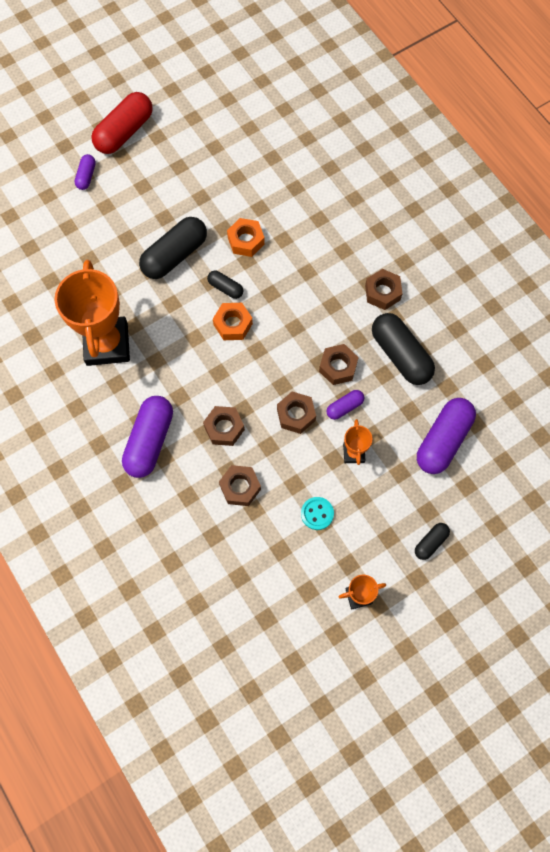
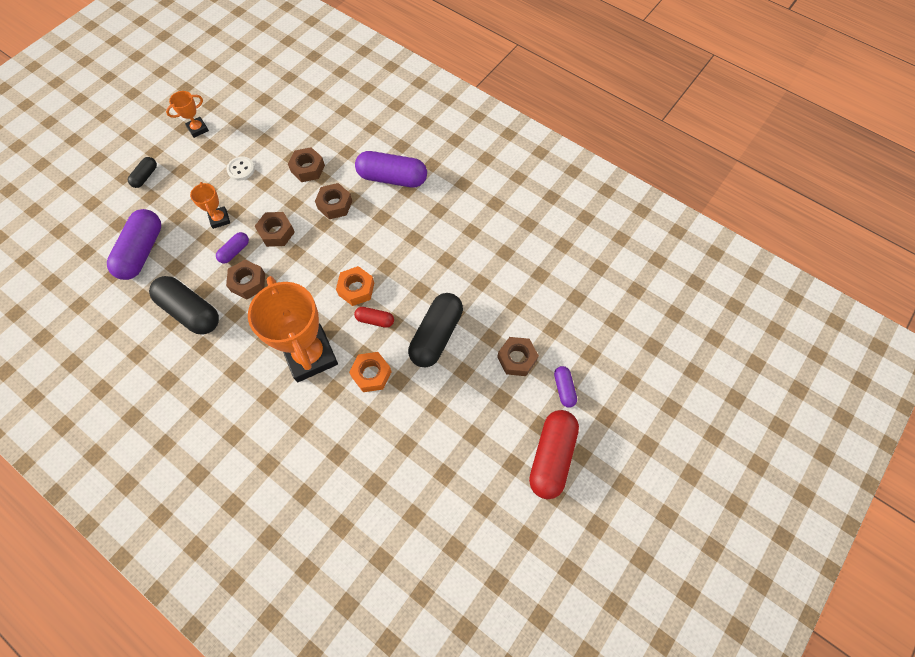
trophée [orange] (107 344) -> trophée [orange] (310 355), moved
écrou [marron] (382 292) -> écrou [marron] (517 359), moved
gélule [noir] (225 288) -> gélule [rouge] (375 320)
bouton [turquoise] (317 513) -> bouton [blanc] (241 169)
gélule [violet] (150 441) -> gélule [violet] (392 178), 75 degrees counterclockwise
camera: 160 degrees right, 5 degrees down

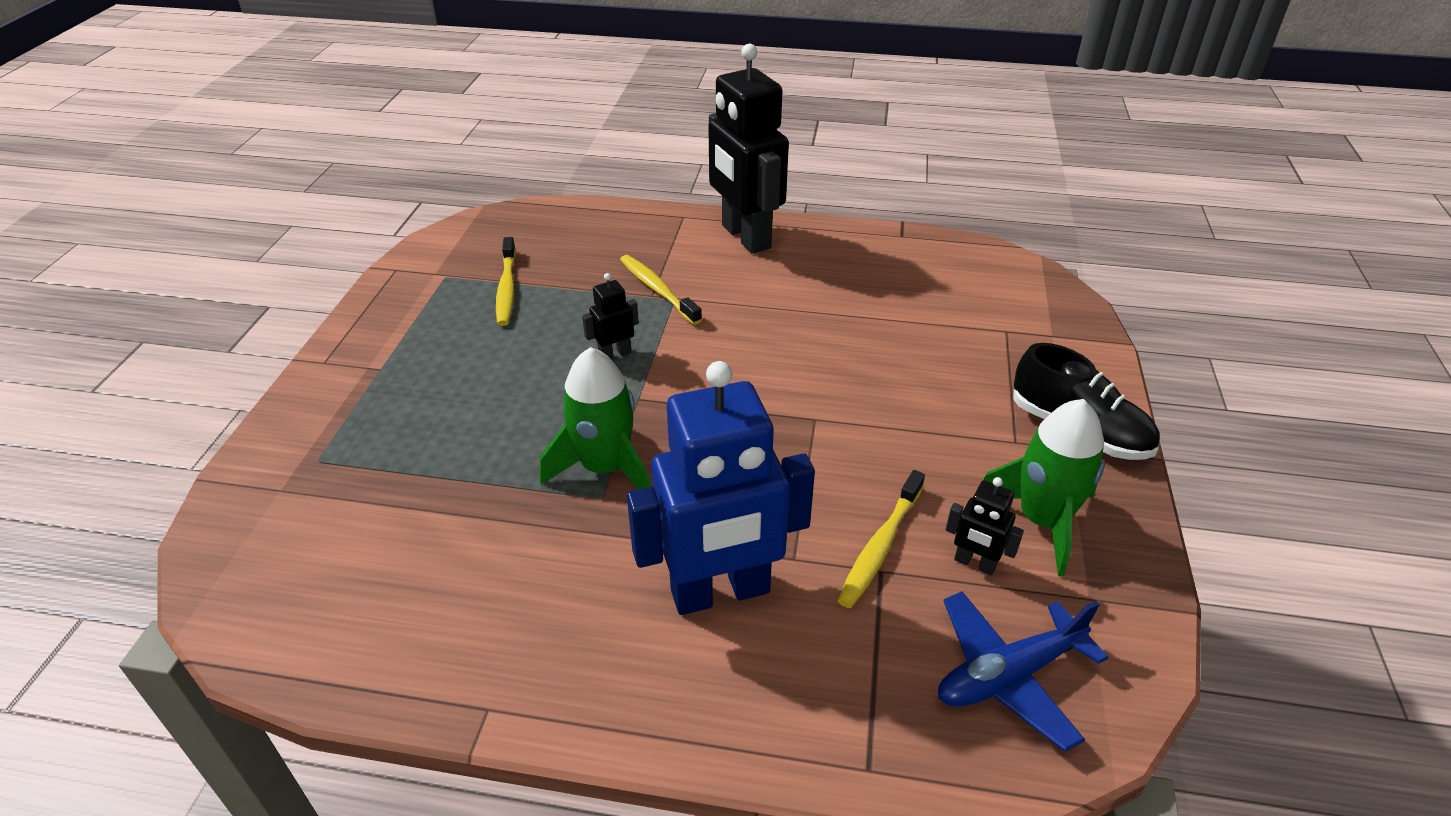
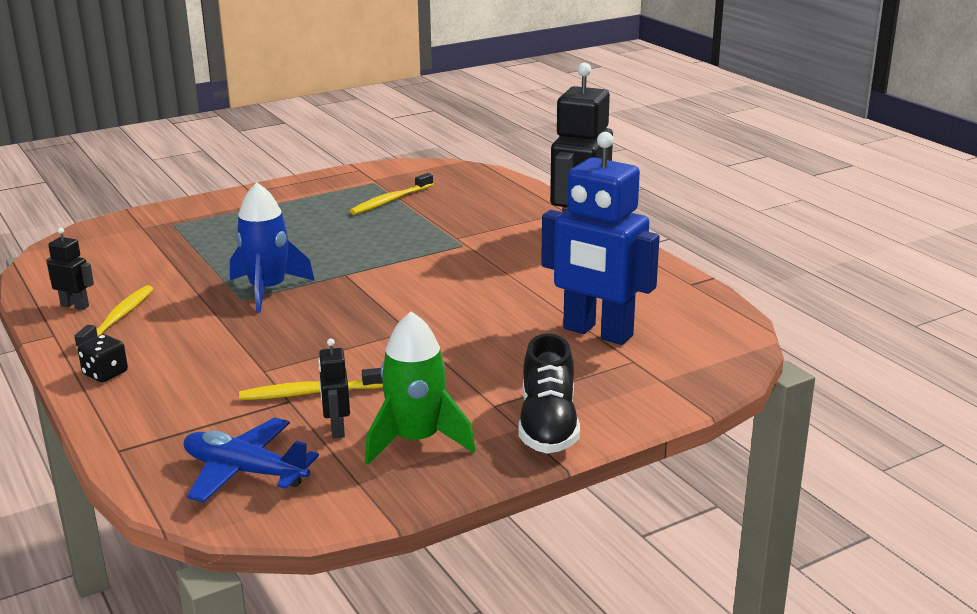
none -> dé [noir] (105 373)
robot [noir] (615 354) -> robot [noir] (75 306), moved
brosse à dents [jaune] (657 290) -> brosse à dents [jaune] (118 318), moved
robot [bleu] (720 592) -> robot [bleu] (597 333), moved
fusée [vert] (605 468) -> fusée [bleu] (268 290)
camera: 50 degrees right, 15 degrees down

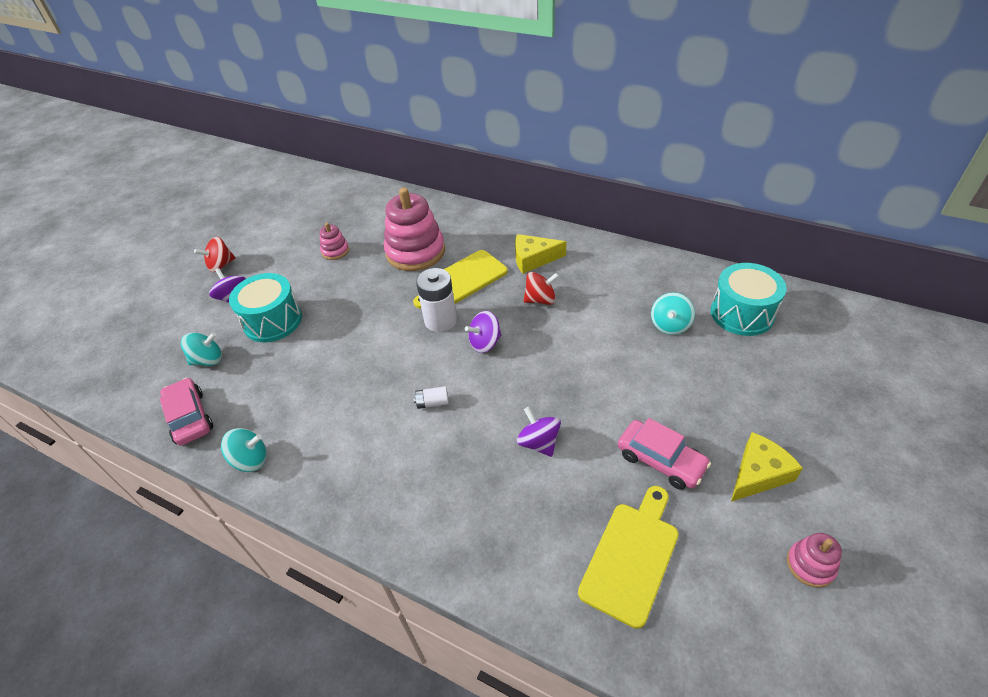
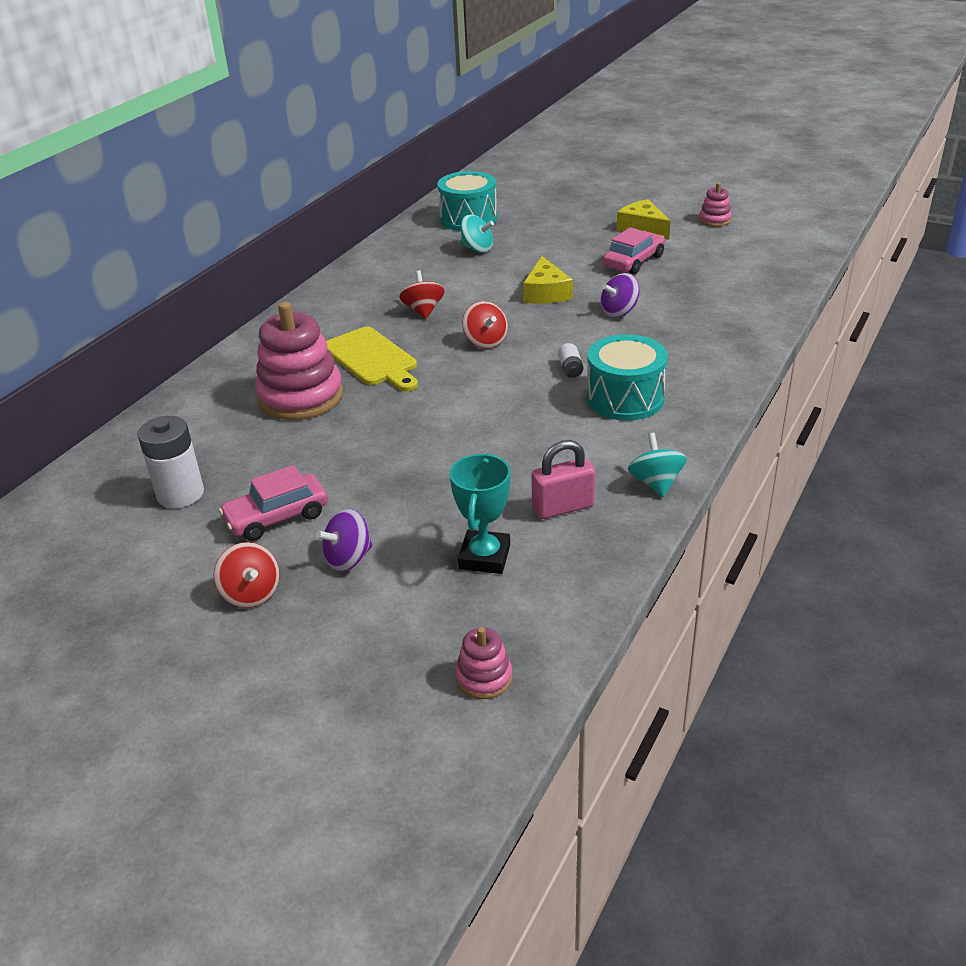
planche à découper [jaune] (632 557) -> none
none -> cadenas [rose] (563 507)
voiture [rose] (189 417) -> voiture [rose] (277 517), moved
tambour [turquoise] (272 321) -> tambour [turquoise] (625 398), moved
jouet à empiler [rose] (335 251) -> jouet à empiler [rose] (484 678), moved
pile [blanc] (440 320) -> pile [blanc] (180 494), moved
fromage [jaune] (533 259) -> fromage [jaune] (546 293), moved
toupie [turquoise] (208 360) -> trophée [turquoise] (484 557)
toupie [violet] (485 343) -> toupie [rouge] (485 341)
camera: 90 degrees left, 10 degrees down

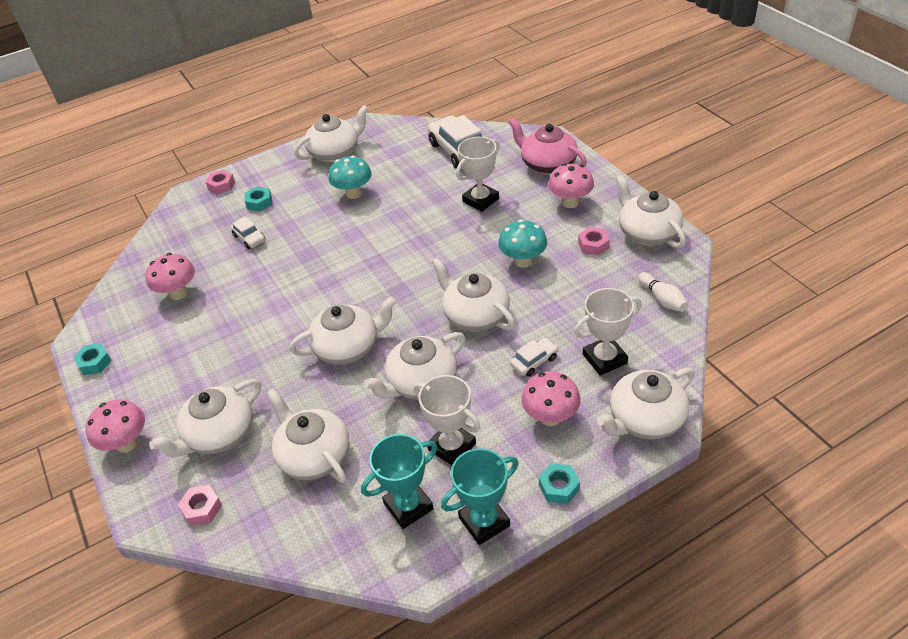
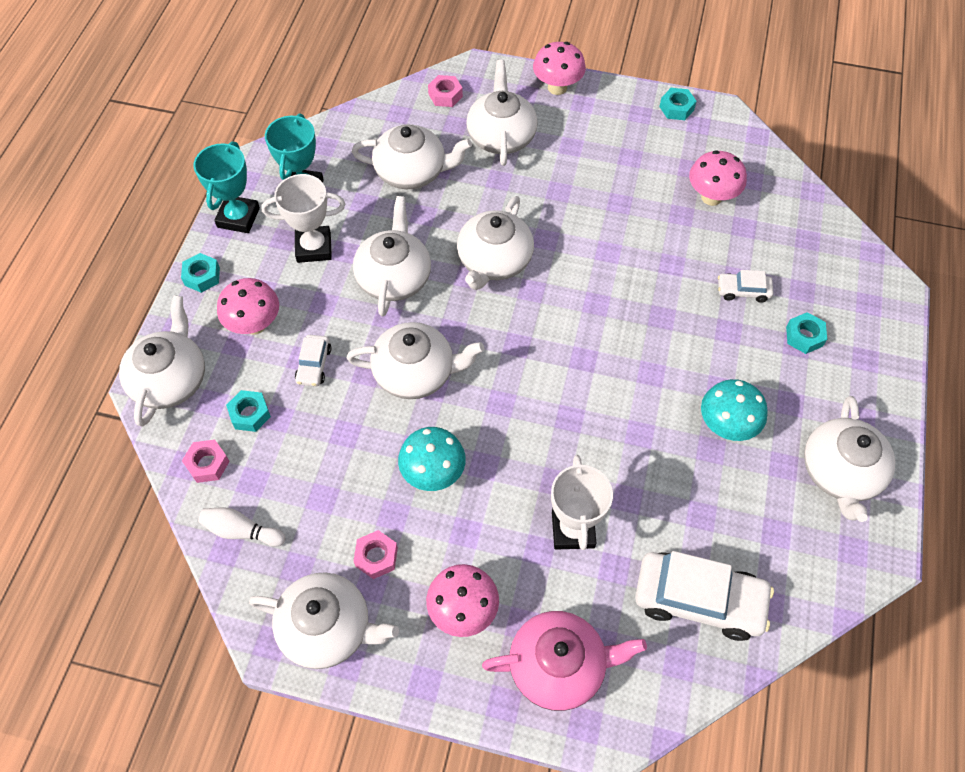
écrou [rose] (221 185) -> écrou [rose] (207 464), moved
trophée [blanc] (604 359) -> écrou [turquoise] (250 414)
camera: 130 degrees right, 15 degrees up

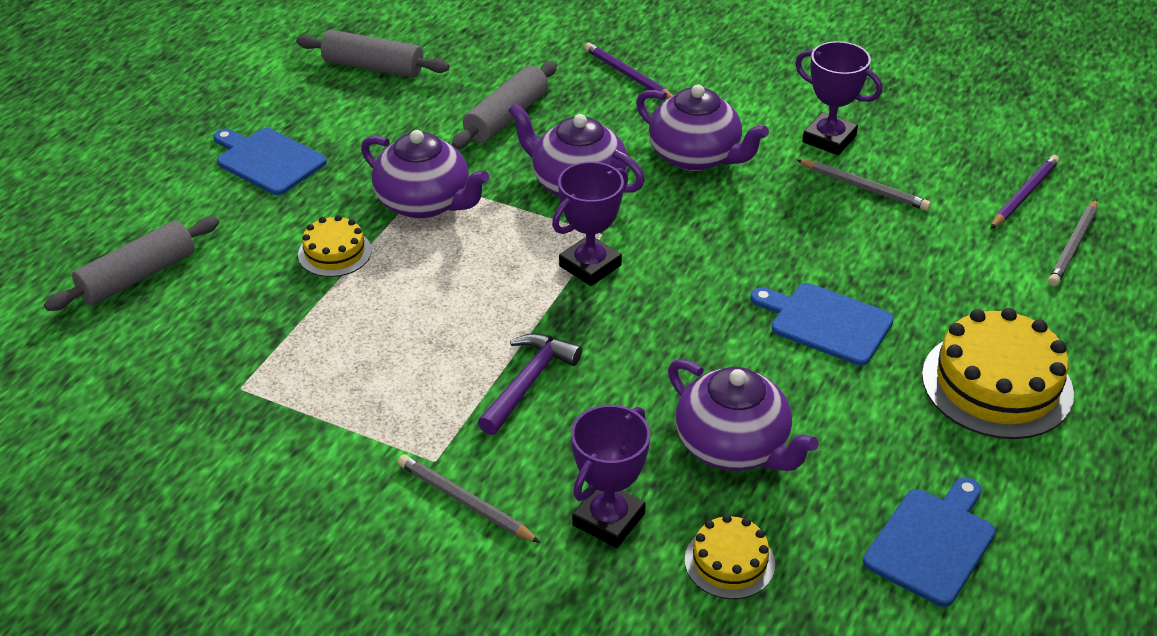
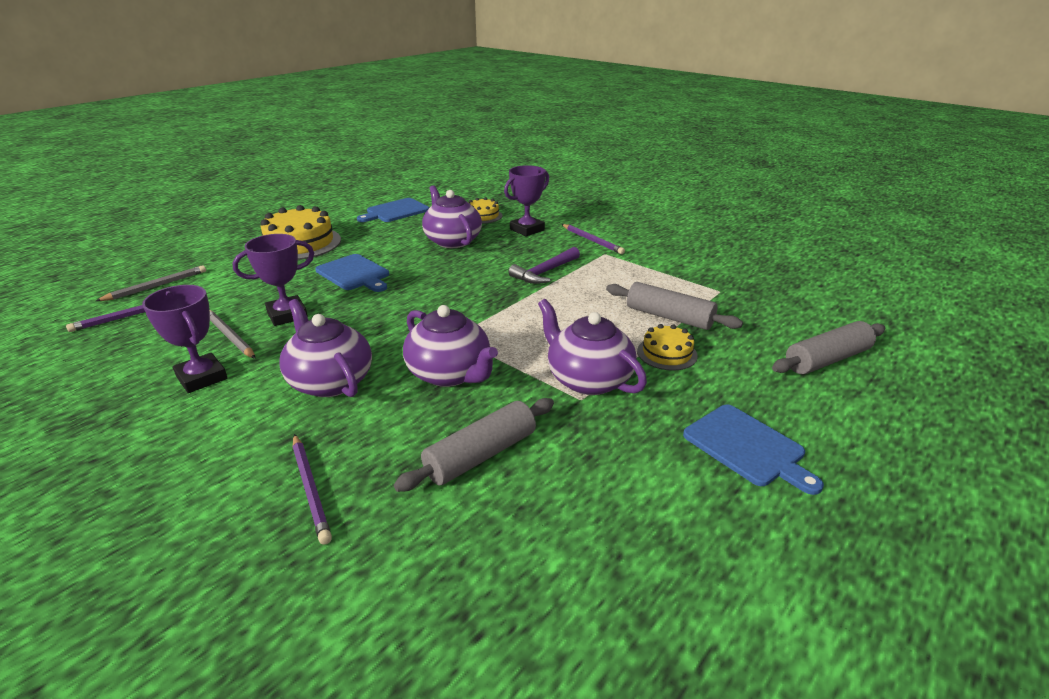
rouleau à pâtisserie [gris] (373 67) -> rouleau à pâtisserie [gris] (669 317), moved
trophée [violet] (590 266) -> trophée [violet] (287 315), moved
crayon [gris] (465 502) -> crayon [violet] (592 241)
camera: 165 degrees left, 10 degrees down

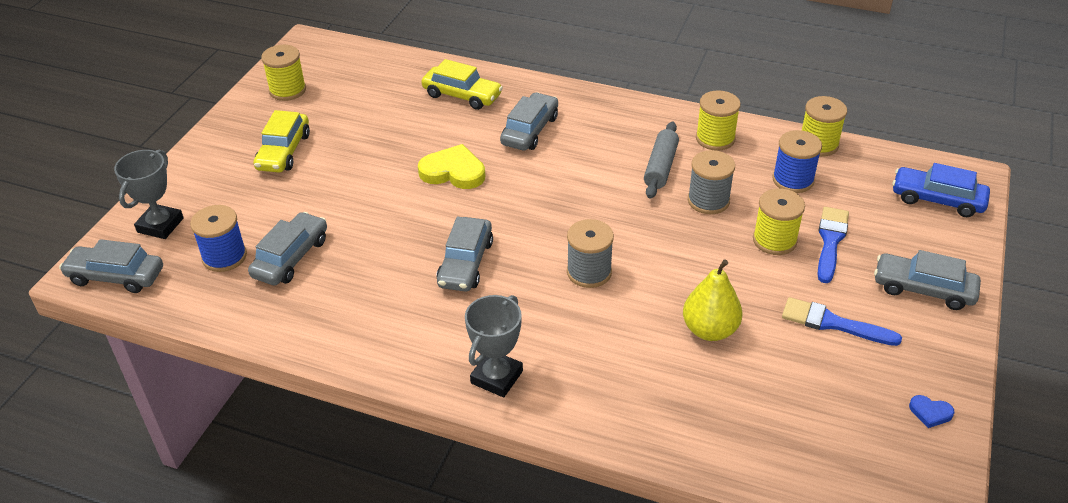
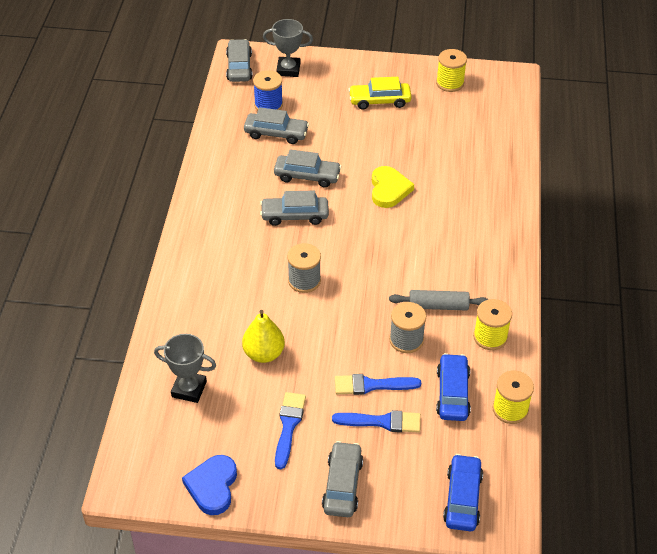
voiture [jaune] (462 95) -> none
trophée [gris] (497 377) -> trophée [gris] (189 389), moved
voiture [gris] (530 130) -> voiture [gris] (307 176), moved
bobine [jaune] (774 240) -> pinceau [bleu] (371 385)
bobine [bleu] (793 180) -> voiture [bleu] (452 393)
cœur [bleu] (930 412) -> cœur [bleu] (212 486), x2.06
camera: 75 degrees right, 5 degrees up

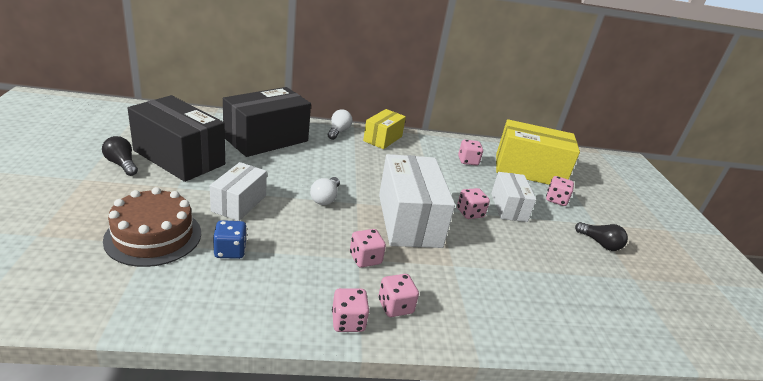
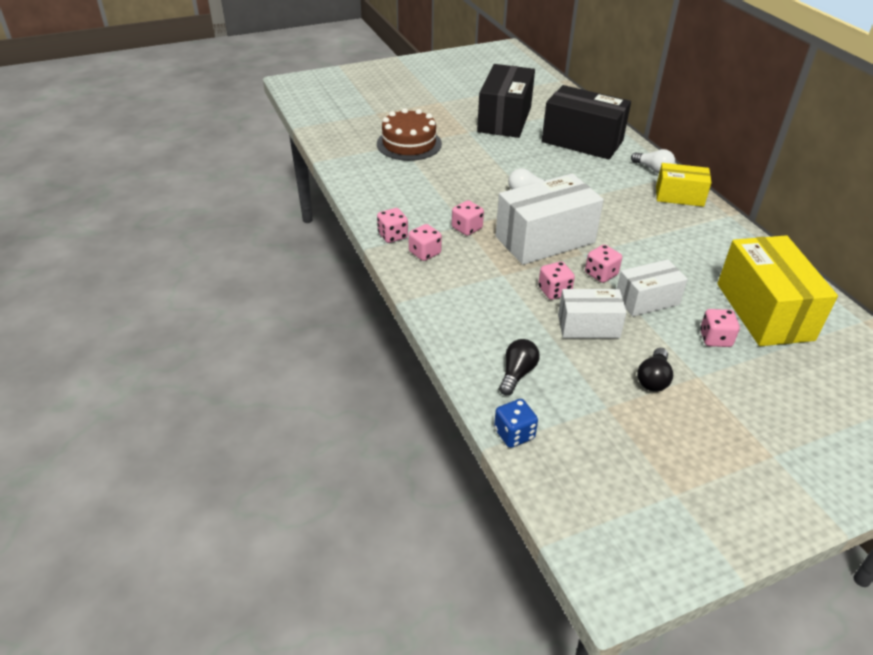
ampoule [noir] (122 164) -> ampoule [noir] (517 374), moved
boîte [blanc] (239 203) -> boîte [blanc] (588 326), moved
dé [bleu] (230 251) -> dé [bleu] (514 434), moved
dé [rose] (468 161) -> dé [rose] (554 291), moved
ampoule [blanc] (338 131) -> ampoule [blanc] (653 169), 45 degrees clockwise
camera: 75 degrees right, 10 degrees up

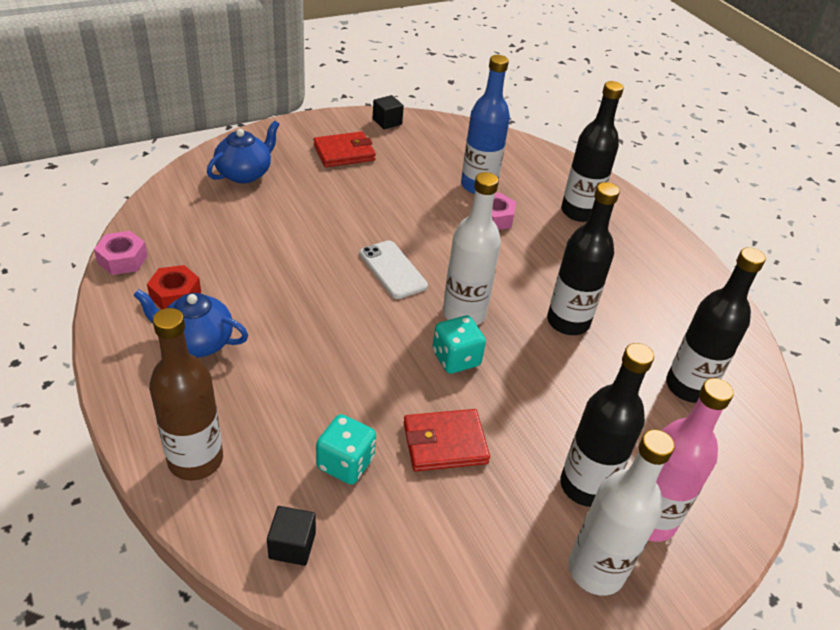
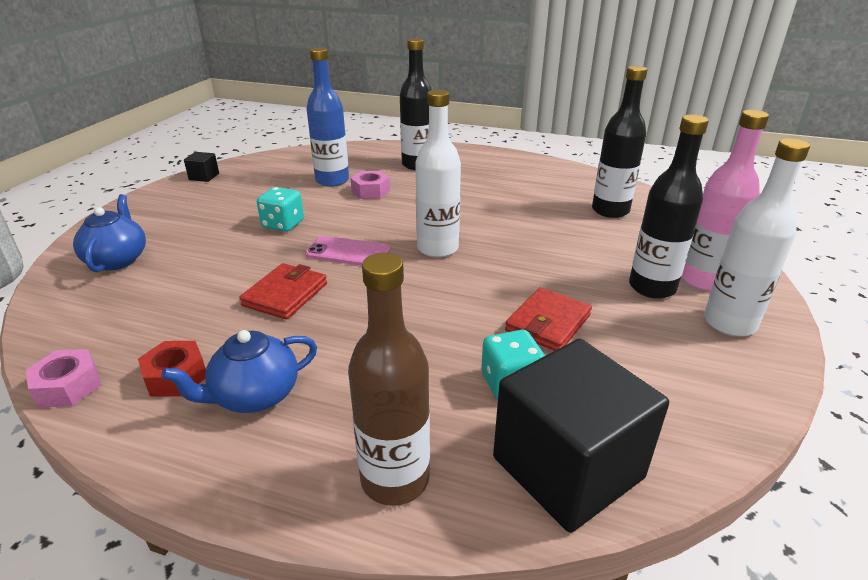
bouteille [noir] (568 322) -> none
portefeuille [rouge] (344 153) -> portefeuille [rouge] (285 294), moved
dé [turquoise] (456 358) -> dé [turquoise] (283 224), moved
téléphone [blanc] (392 270) -> téléphone [rose] (348 252)
cube [noir] (292 545) -> cube [noir] (567 468), x2.45
camera: 40 degrees left, 10 degrees down

